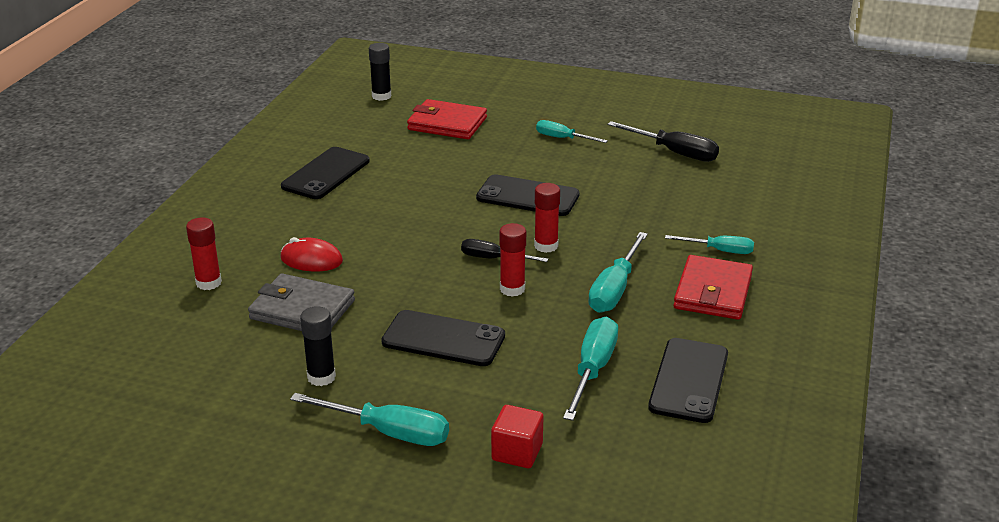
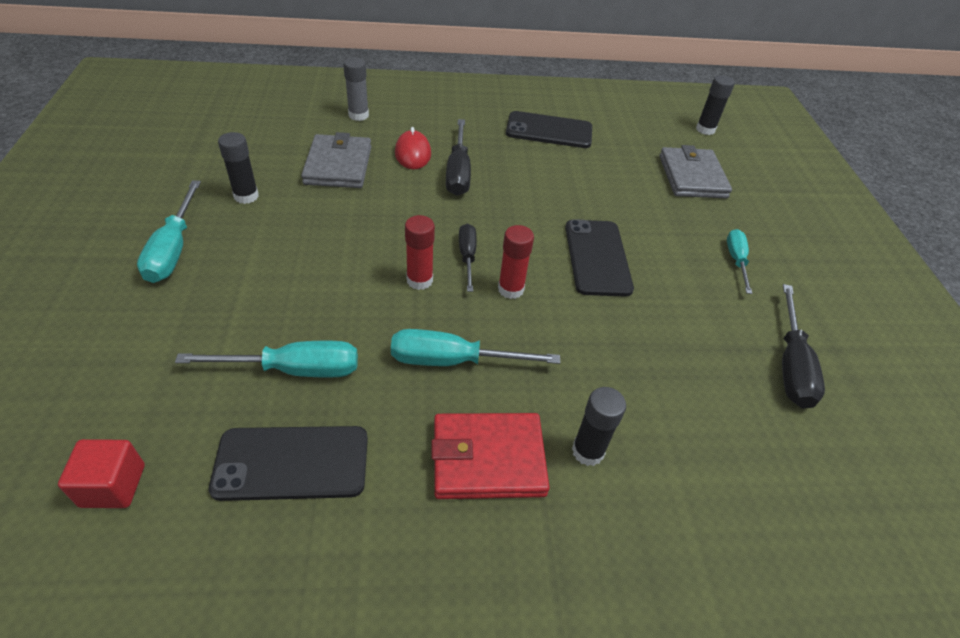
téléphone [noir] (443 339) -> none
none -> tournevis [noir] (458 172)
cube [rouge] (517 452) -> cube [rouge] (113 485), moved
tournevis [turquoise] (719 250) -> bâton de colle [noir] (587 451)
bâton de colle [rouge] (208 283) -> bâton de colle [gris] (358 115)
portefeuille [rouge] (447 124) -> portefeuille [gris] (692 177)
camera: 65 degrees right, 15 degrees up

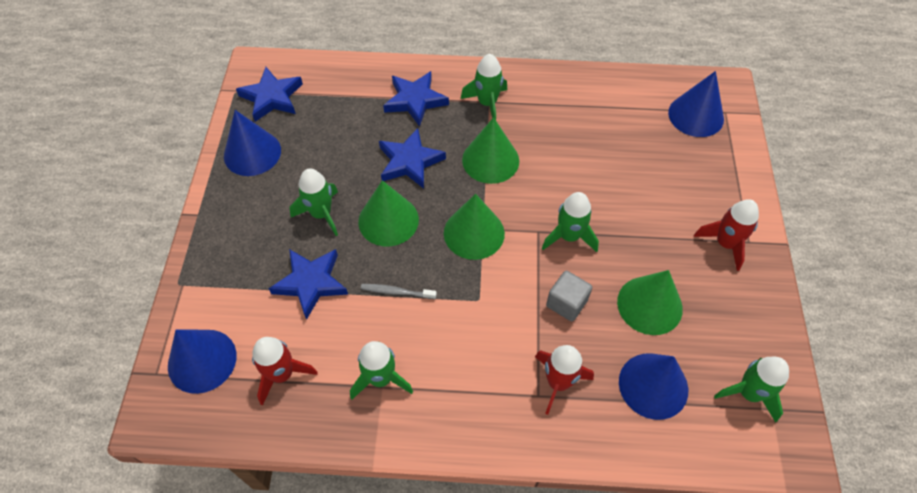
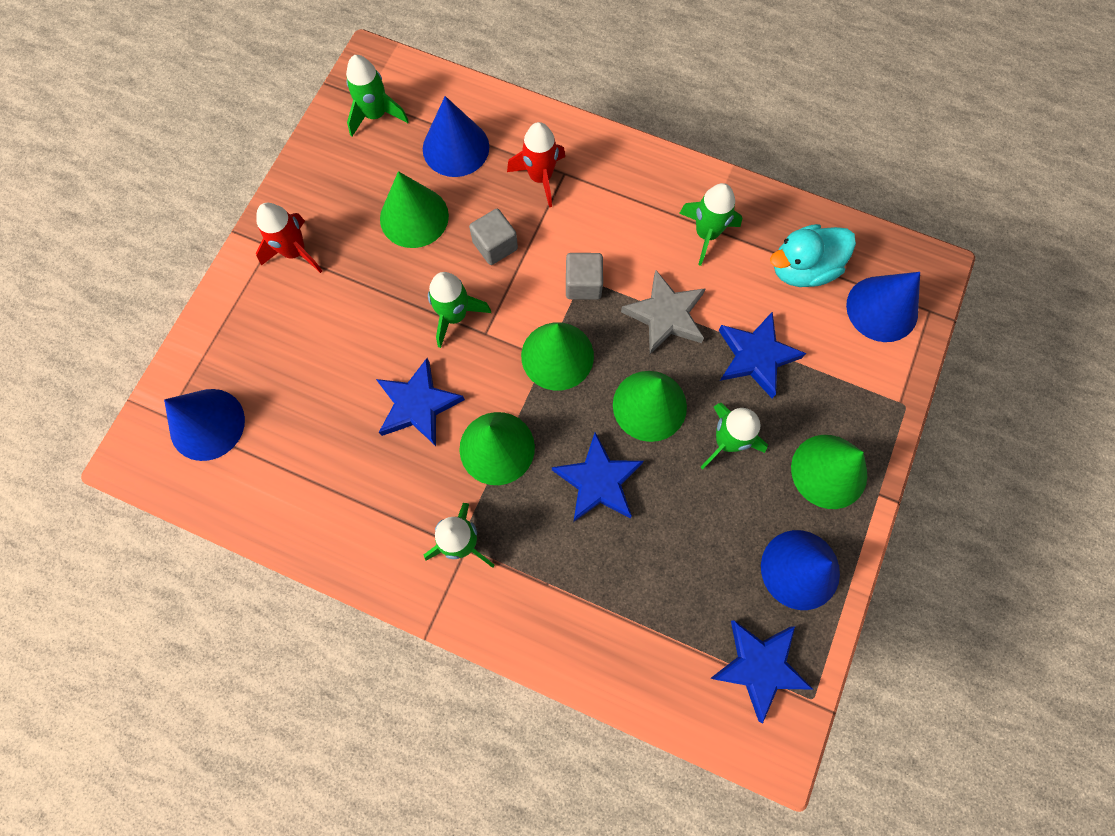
none -> cube [gris] (583 284)
none -> cône [vert] (829 471)
étoile [bleu] (415 100) -> étoile [bleu] (418 405), moved
fusée [rouge] (282 374) -> canard [turquoise] (802 269)
brosse à dents [gris] (396 292) -> étoile [gris] (665 315)
camera: 160 degrees left, 15 degrees up

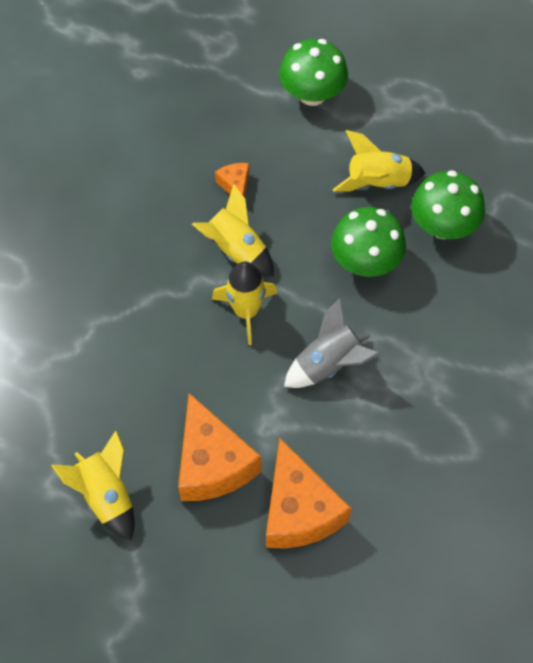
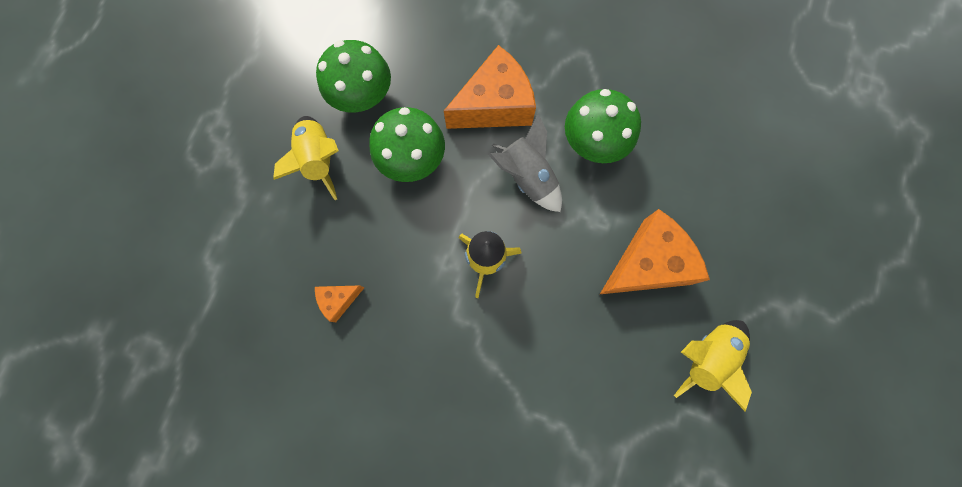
fusée [jaune] (236 250) -> none
fromage [orange] (299 510) -> fromage [orange] (494 105), moved
champignon [vert] (312 94) -> champignon [vert] (593 143), moved
camera: 100 degrees left, 15 degrees up

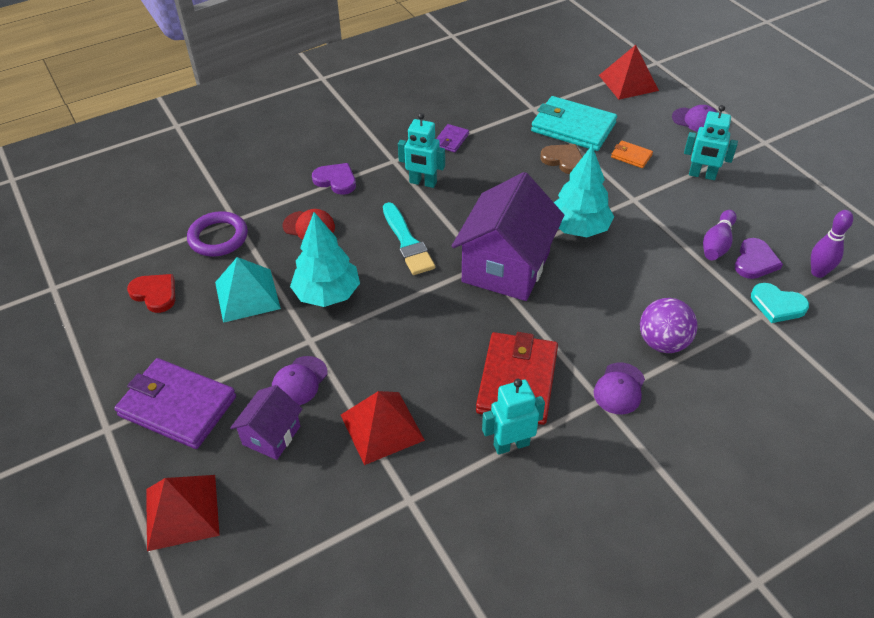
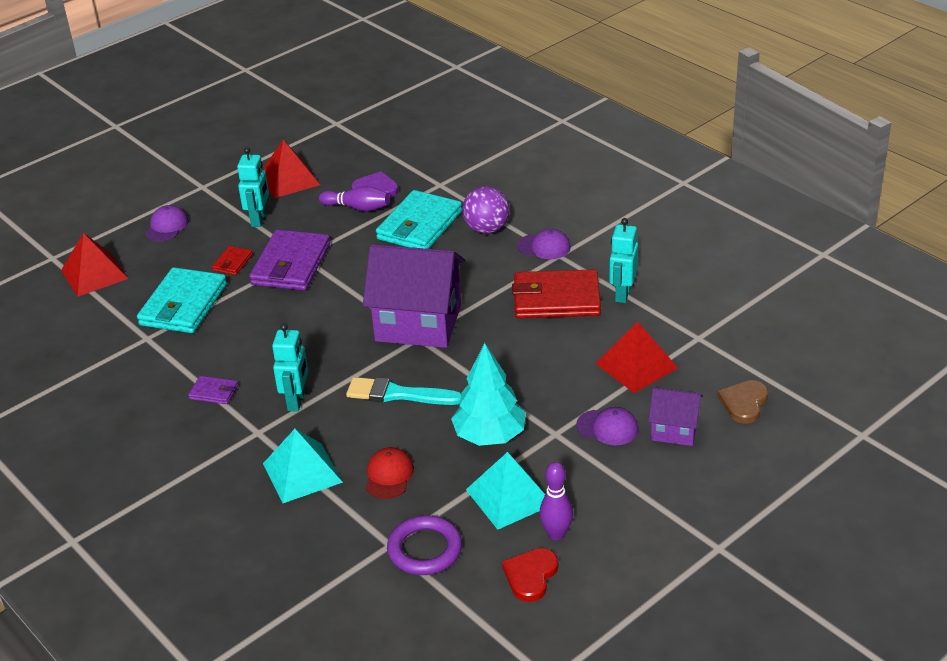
arbre [turquoise] (578 228) -> none
cœur [turquoise] (777 305) -> none
none -> portefeuille [turquoise] (419 225)
portefeuille [violet] (177 406) -> portefeuille [violet] (291 265), moved
pyramide [rouge] (182 512) -> pyramide [rouge] (289 179), moved
cœur [marron] (563 160) -> cœur [marron] (744 403), moved
quille [violet] (818 272) -> quille [violet] (556 534), moved
cœur [violet] (336 180) -> pyramide [turquoise] (302 473)
portefeuille [orange] (631 156) -> portefeuille [rouge] (232 262)
pinceau [turquoise] (407 242) -> pinceau [turquoise] (398 394), 135 degrees counterclockwise
robot [turquoise] (511 444) -> robot [turquoise] (622 294), 45 degrees clockwise
camera: 100 degrees left, 10 degrees down

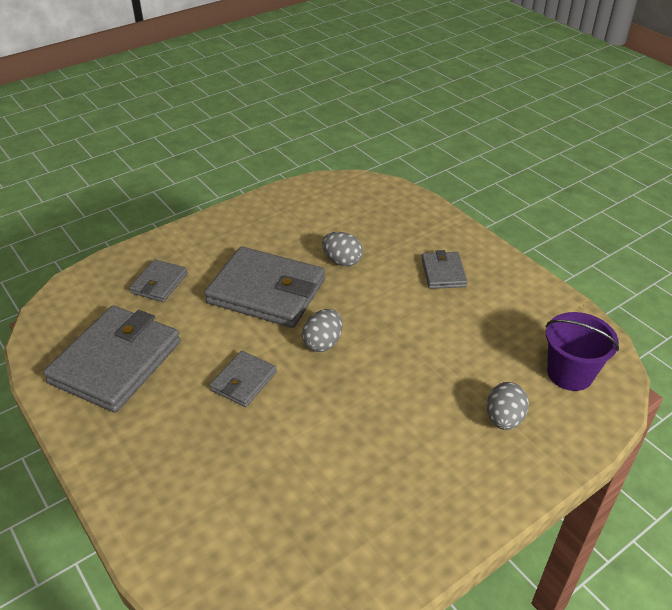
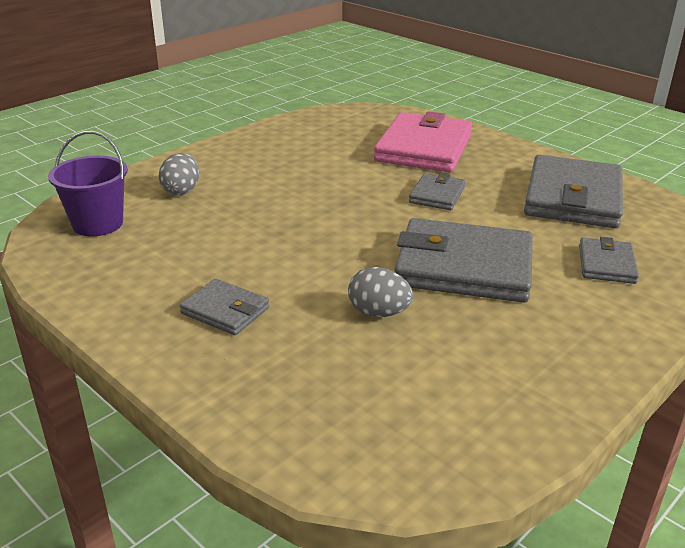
œuf [gris] (323 343) -> none
none -> portefeuille [rose] (423 148)
portefeuille [gris] (443 273) -> portefeuille [gris] (225 311), 45 degrees counterclockwise
camera: 170 degrees right, 10 degrees down

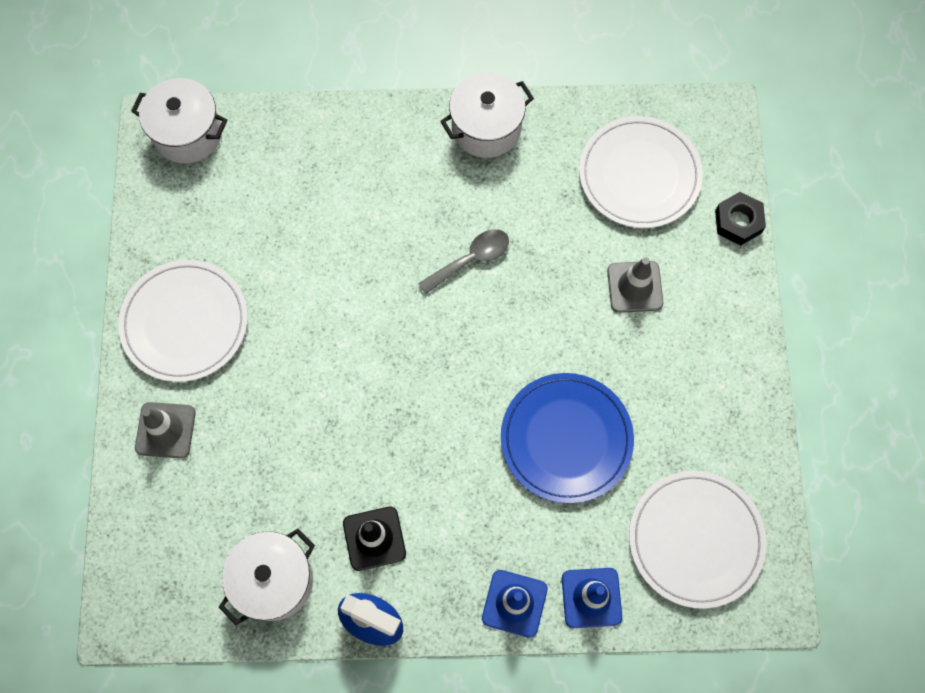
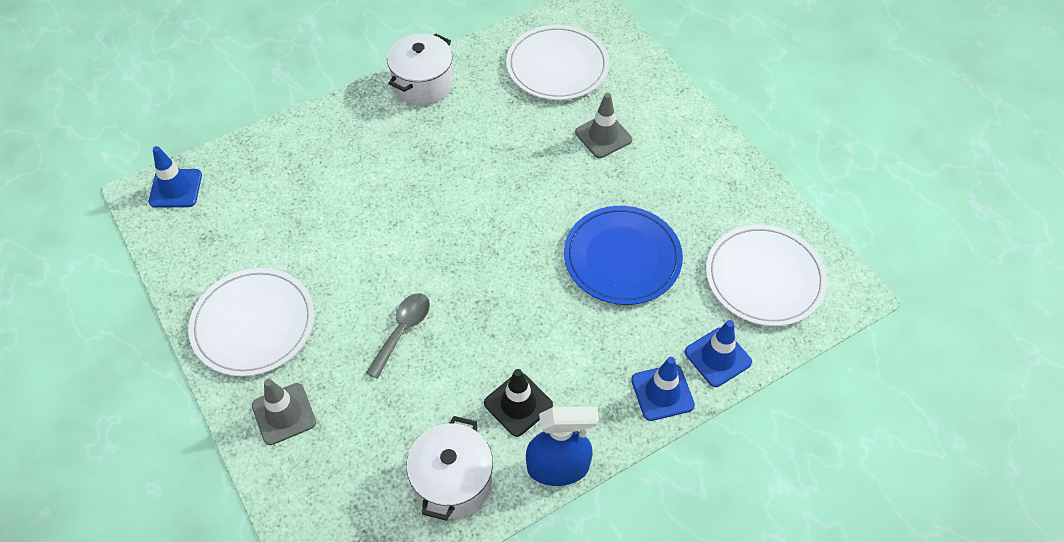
écrou [noir] (738 222) -> none
cuillère [gris] (471 259) -> cuillère [gris] (402 331), moved
marmite [blanc] (187 133) -> cône de chantier [bleu] (176 188)
camera: 30 degrees left, 15 degrees down

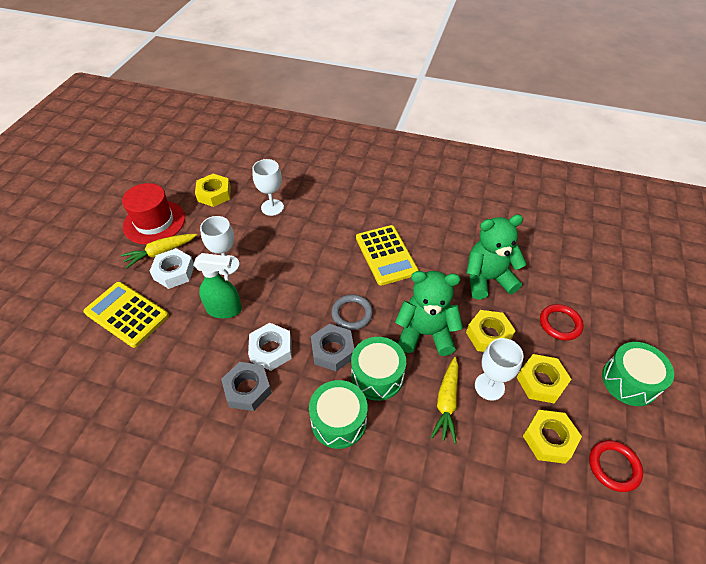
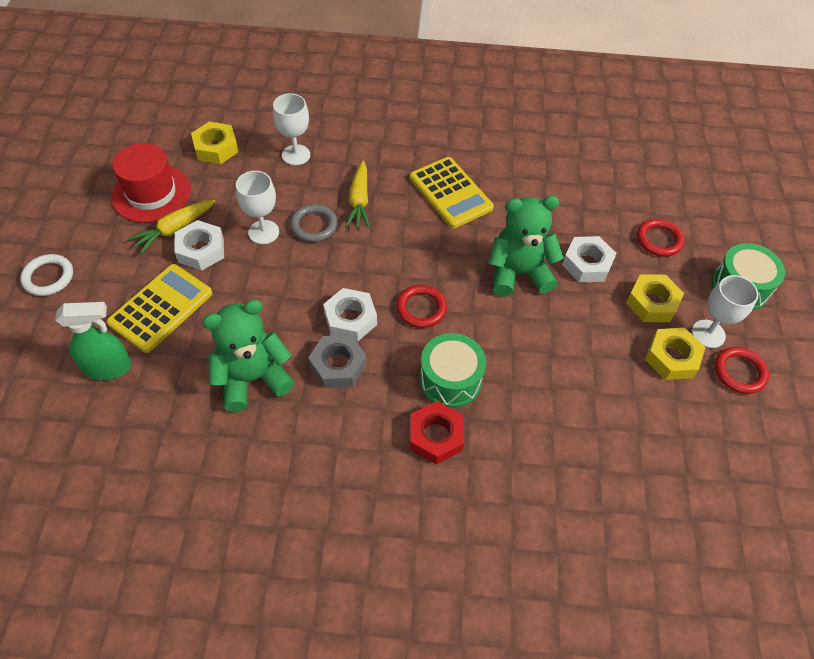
tambour [vert] (377 376) -> none
none -> anneau [blanc] (48 277)
none -> écrou [rouge] (436 436)
vaporisateur [vert] (224 310) -> vaporisateur [vert] (109 368), moved
anneau [gris] (352 314) -> anneau [gris] (314 225), moved
carotte [jaune] (446 403) -> carotte [jaune] (359 201), moved
ours en peluche [vert] (487 279) -> ours en peluche [vert] (253 378), moved
verre à pied [blanc] (489 386) -> verre à pied [blanc] (708 334), moved
écrou [gris] (333 351) -> anneau [rouge] (421 308)
écrou [jaune] (488 335) -> écrou [blanc] (587 264)
calculatrice [jaune] (126 314) -> calculatrice [jaune] (161 308), 105 degrees clockwise
camera: 15 degrees left, 5 degrees up

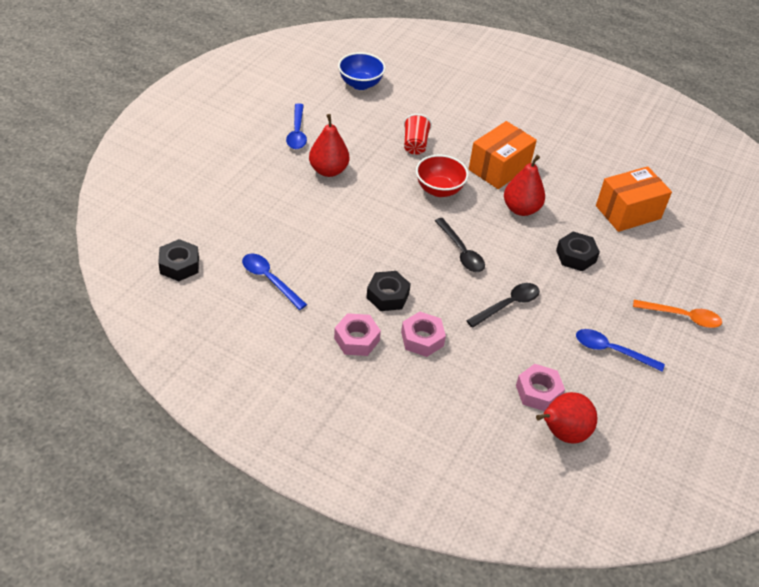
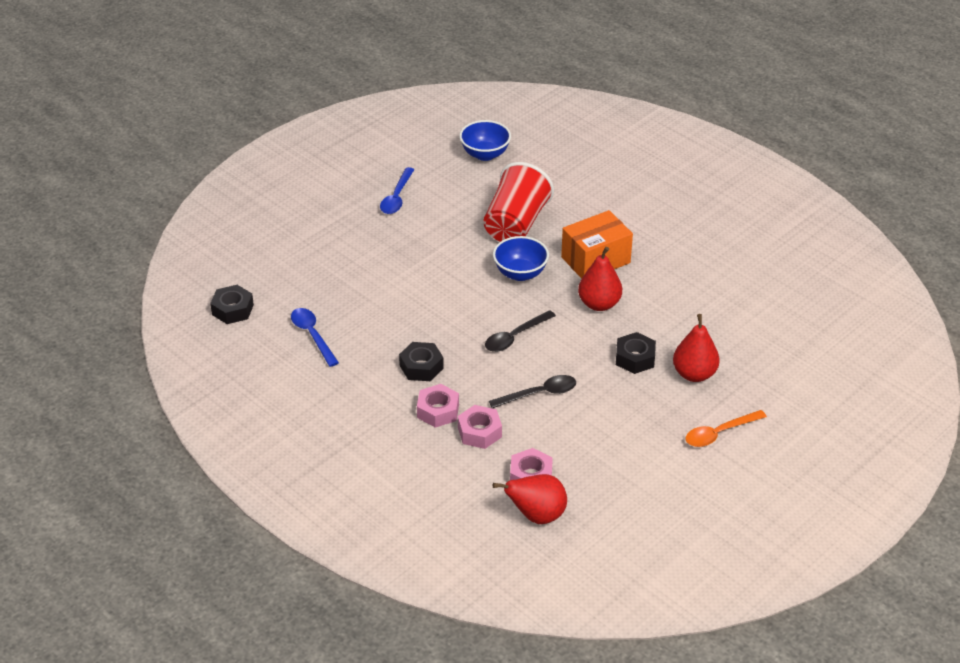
cuillère [bleu] (611 351) -> none
boîte [orange] (628 212) -> none
poire [rouge] (328 170) -> poire [rouge] (694 374), moved
écrou [rose] (356 339) -> écrou [rose] (479 432), moved
bol [rouge] (439 190) -> bol [bleu] (520 273)
cuillère [noir] (461 252) -> cuillère [noir] (515 337), 60 degrees clockwise
cuillère [orange] (682 317) -> cuillère [orange] (719 433), 120 degrees clockwise
gobelet [rouge] (415 144) -> gobelet [rouge] (516 224), x1.89
camera: 20 degrees right, 5 degrees down

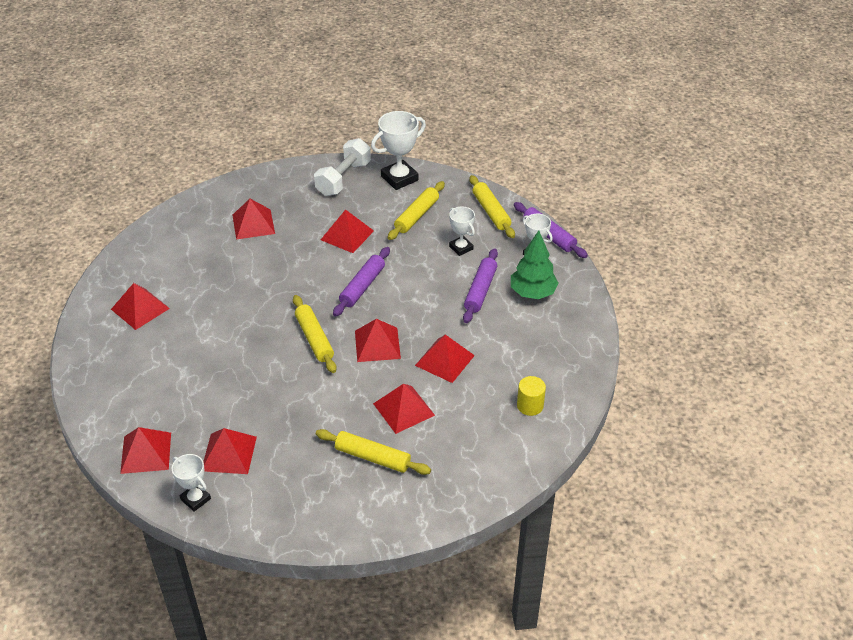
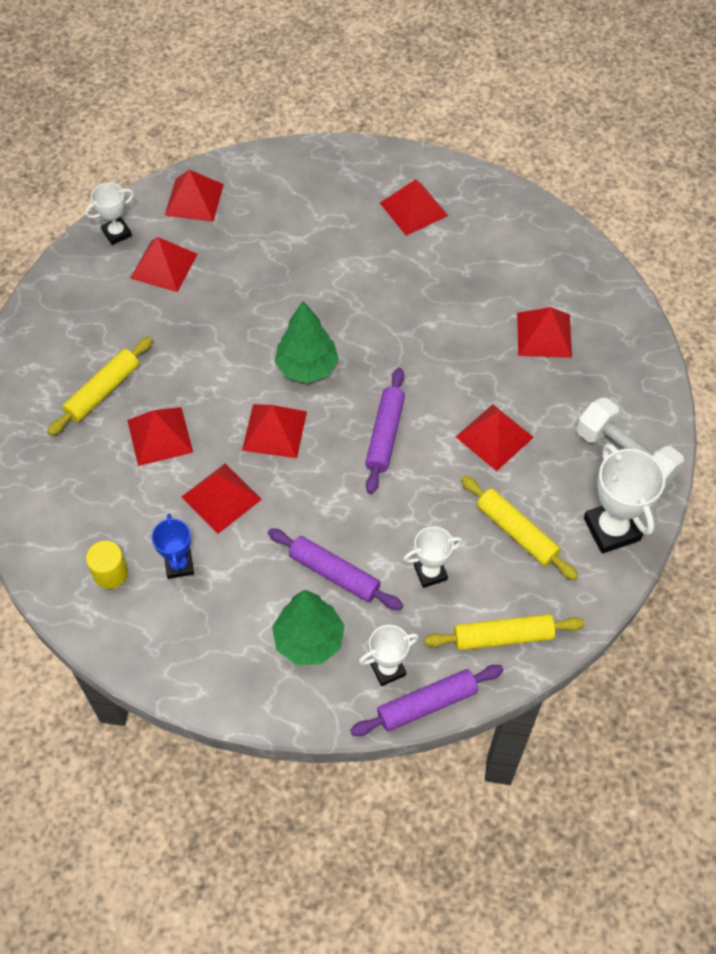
none -> trophée [bleu] (179 565)
rouleau à pâtisserie [jaune] (314 339) -> arbre [vert] (307 367)
rouleau à pâtisserie [violet] (362 286) -> rouleau à pâtisserie [violet] (385 435), 60 degrees clockwise
camera: 105 degrees right, 15 degrees up

